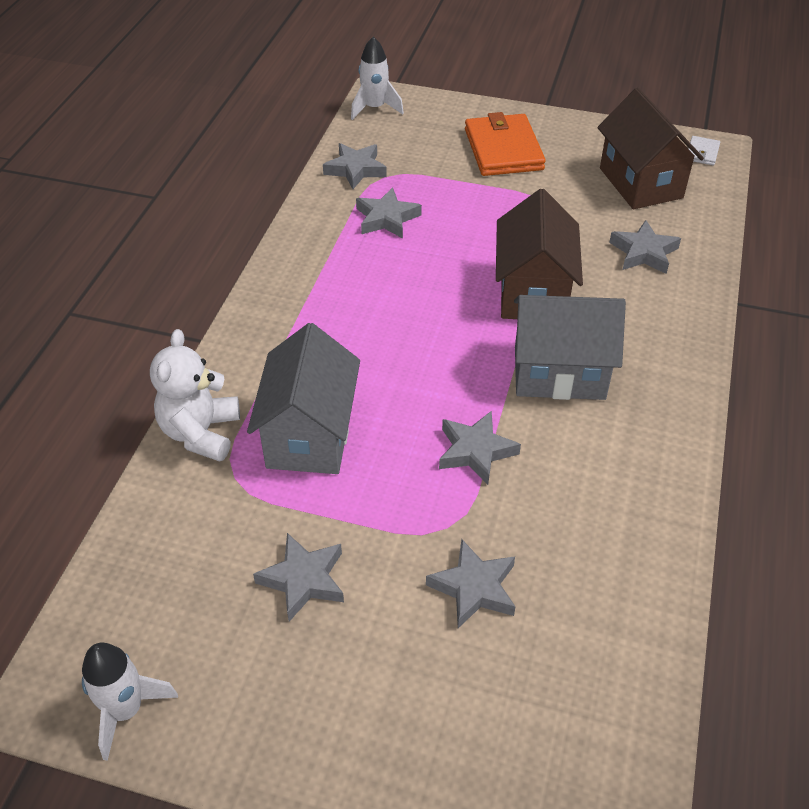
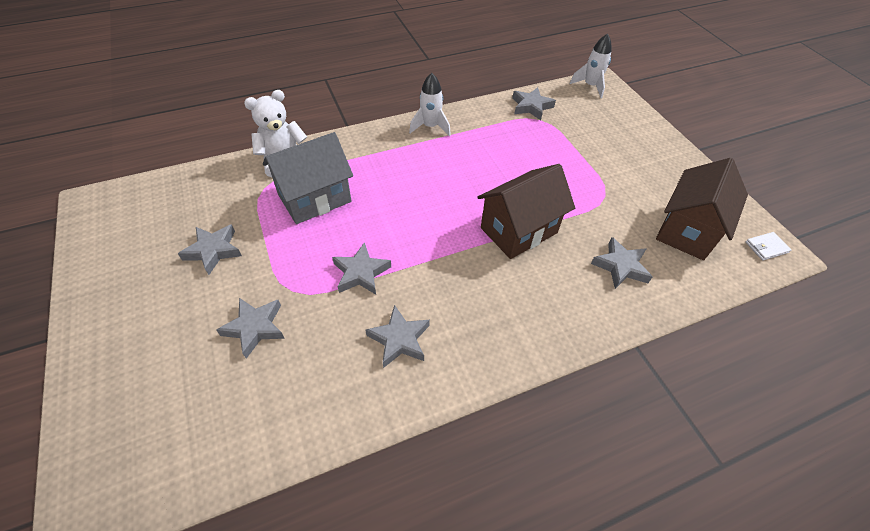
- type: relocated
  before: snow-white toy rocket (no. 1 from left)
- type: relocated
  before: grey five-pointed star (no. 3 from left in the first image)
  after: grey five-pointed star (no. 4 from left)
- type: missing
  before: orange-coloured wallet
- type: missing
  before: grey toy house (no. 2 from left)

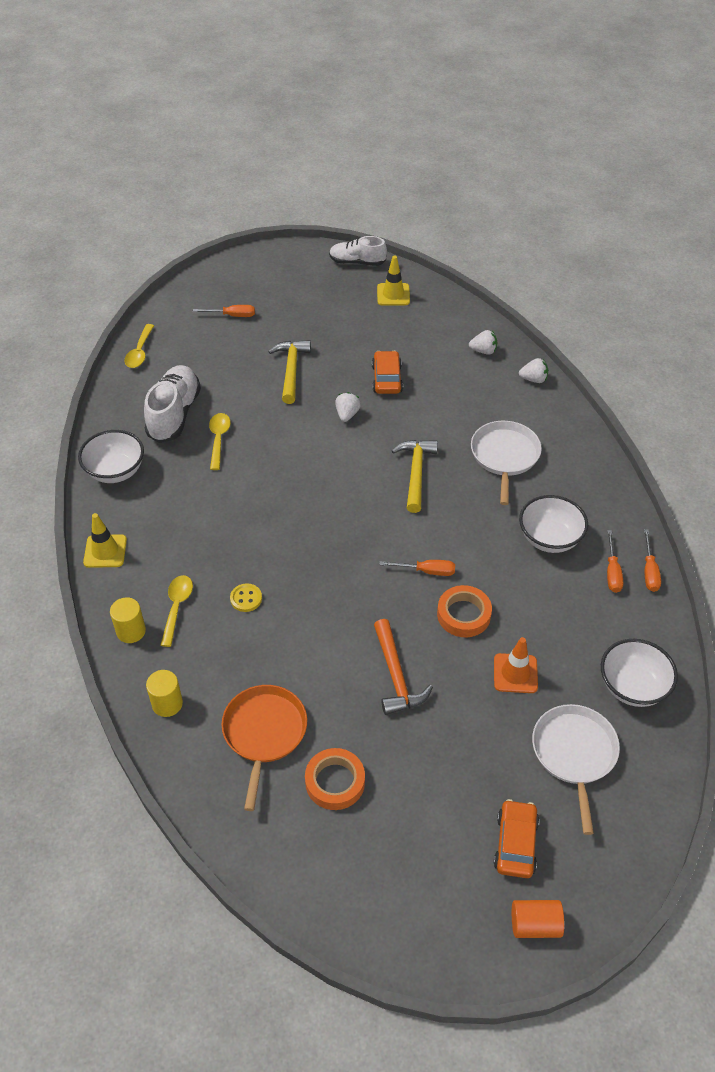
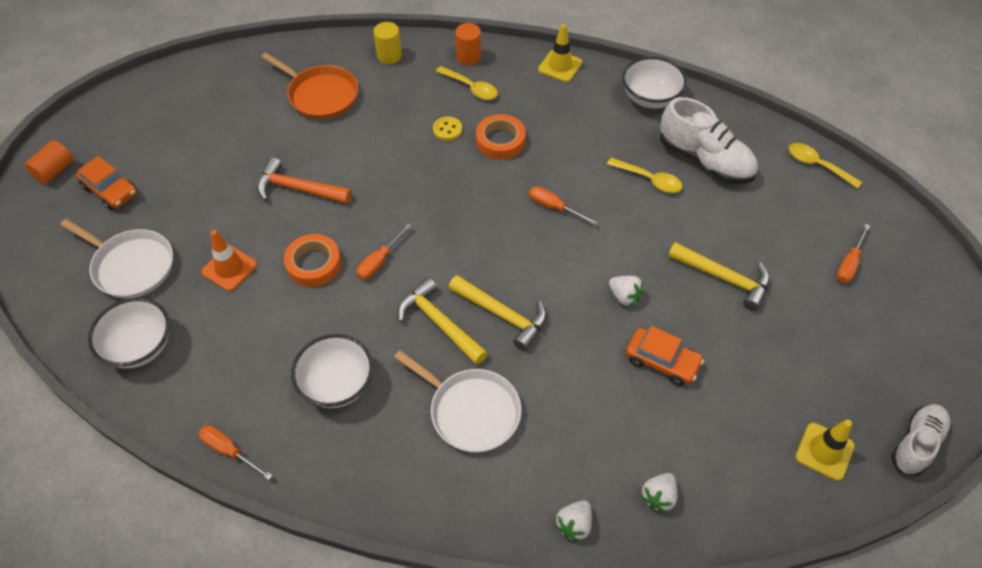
- type: colour
  before: bright yellow solid cylinder (no. 1 from left)
  after: orange-coloured solid cylinder (no. 2 from left)
- type: relocated
  before: orange-coloured roll of tape (no. 1 from left in the first image)
  after: orange-coloured roll of tape (no. 2 from left)
- type: relocated
  before: orange-coloured flat screwdriver (no. 3 from left)
- type: appeared
  after: bright yellow hammer (no. 1 from left)

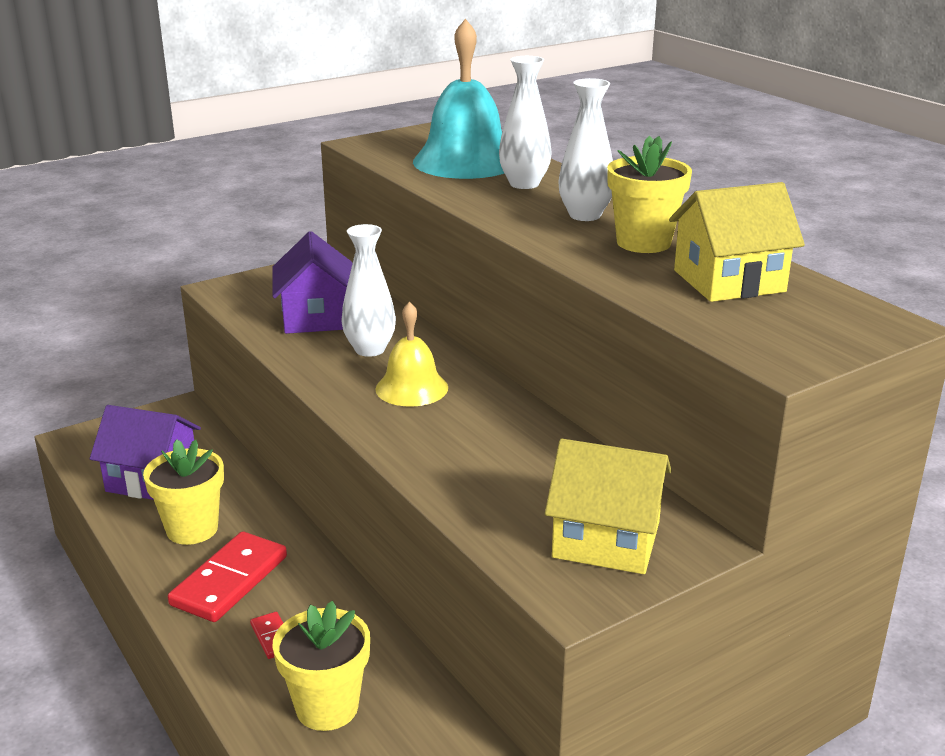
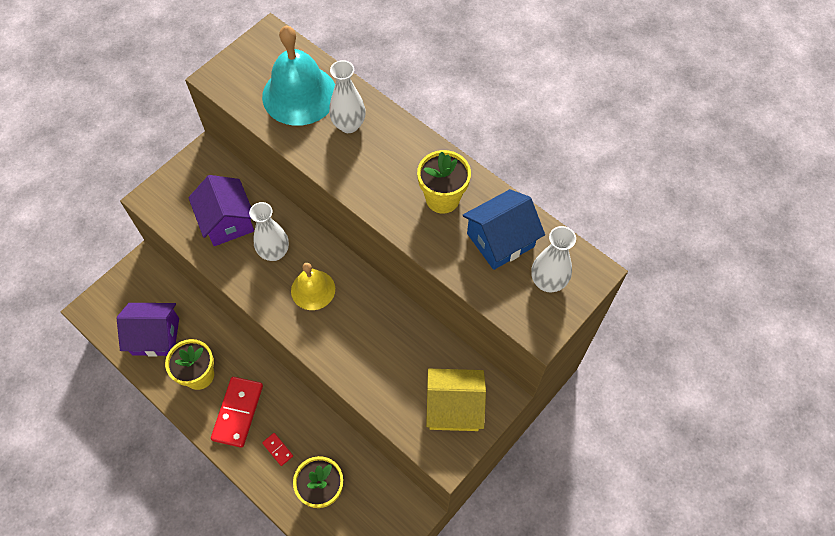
- type: relocated
  before: snow-white flower vase (no. 3 from left)
- type: colour
  before: bright yellow toy house (no. 2 from left)
  after: royal blue toy house

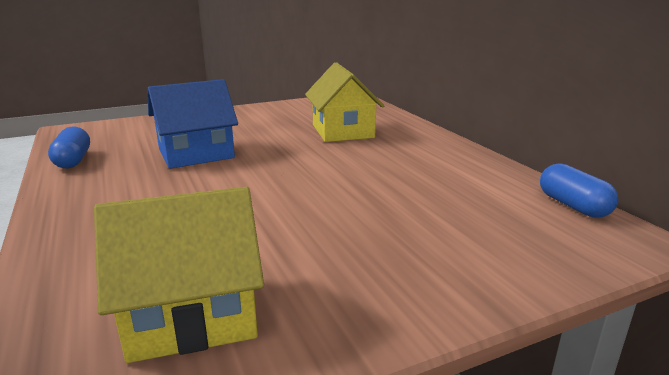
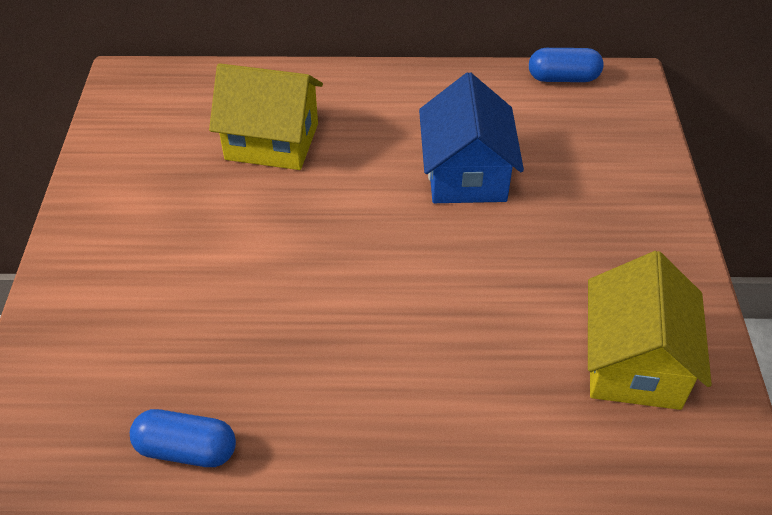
- type: relocated
  before: royal blue toy house

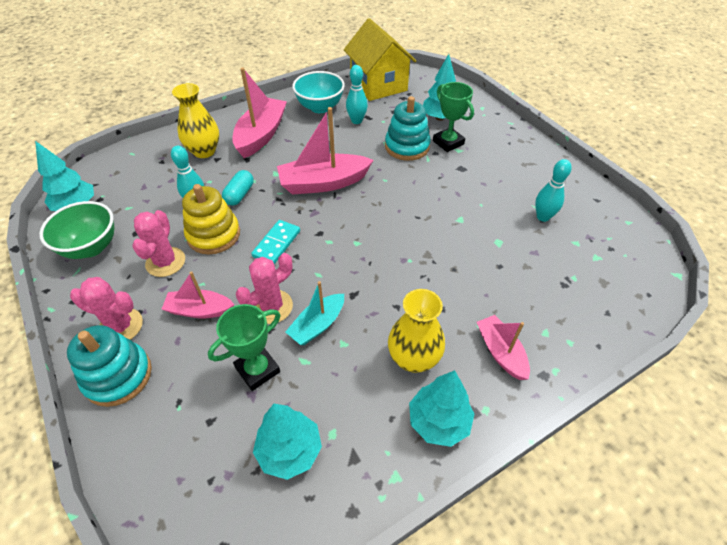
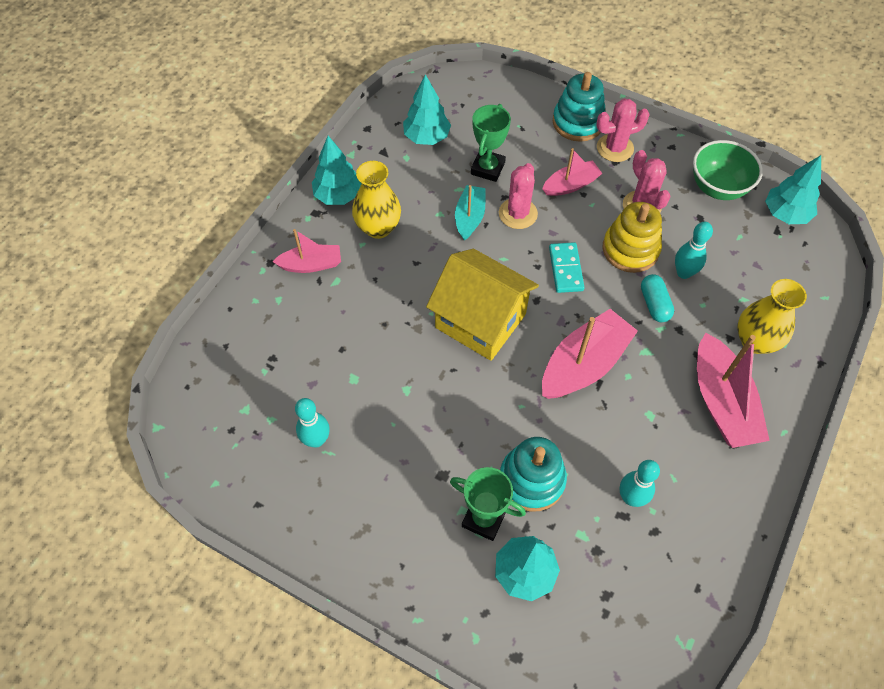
- type: missing
  before: teal bowl
- type: relocated
  before: bright yellow toy house
- type: spun
  before: rose-pink sailboat (no. 4 from left in the first image)
  turn: -45

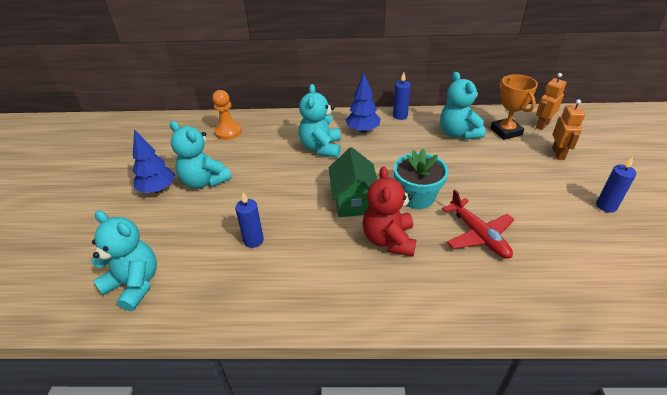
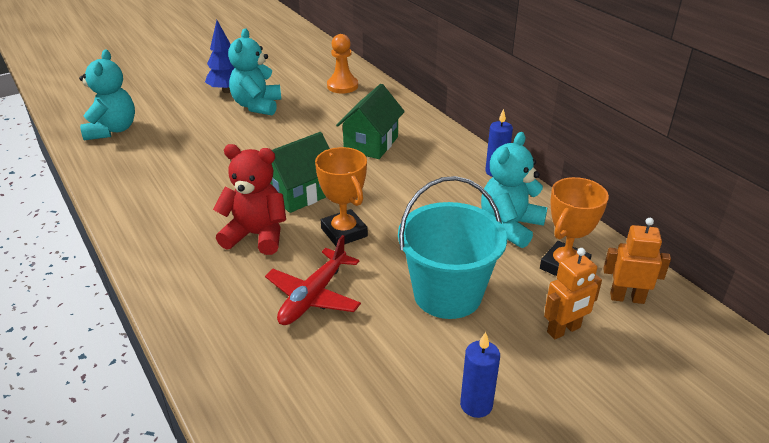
- type: missing
  before: royal blue pillar candle (no. 1 from left)
- type: exchanged
  before: teal stuffed bear (no. 3 from left)
  after: emerald toy house (no. 2 from left)
- type: missing
  before: royal blue toy tree (no. 2 from left)
- type: spun
  before: crimson stuffed bear
  turn: 45
- type: exchanged
  before: teal plant pot
  after: orange-coloured award cup (no. 1 from left)
- type: appeared
  after: teal sand bucket

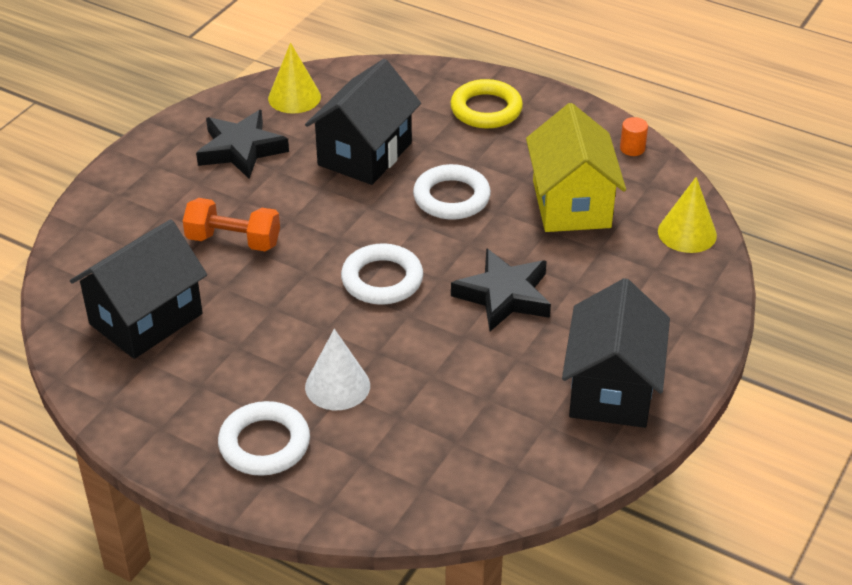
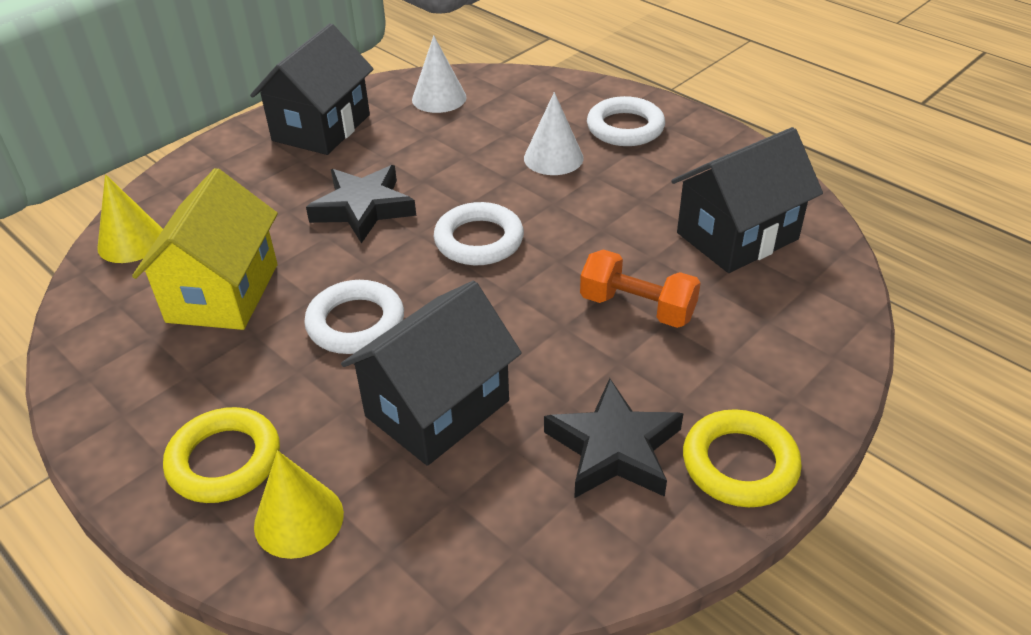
- type: relocated
  before: bright yellow solid cone (no. 1 from left in the first image)
  after: bright yellow solid cone (no. 2 from left)
- type: missing
  before: orange-coloured solid cylinder
- type: appeared
  after: snow-white solid cone (no. 1 from left)
- type: appeared
  after: bright yellow ring (no. 2 from left)

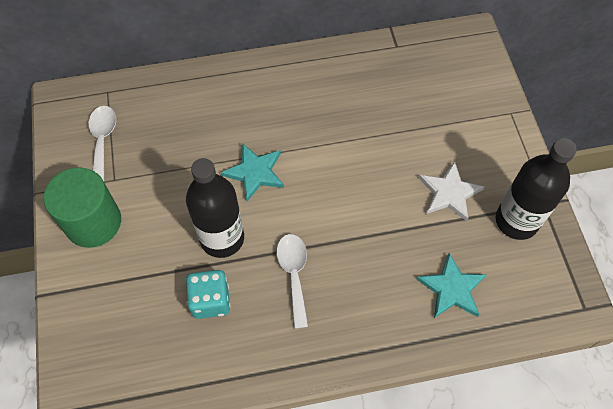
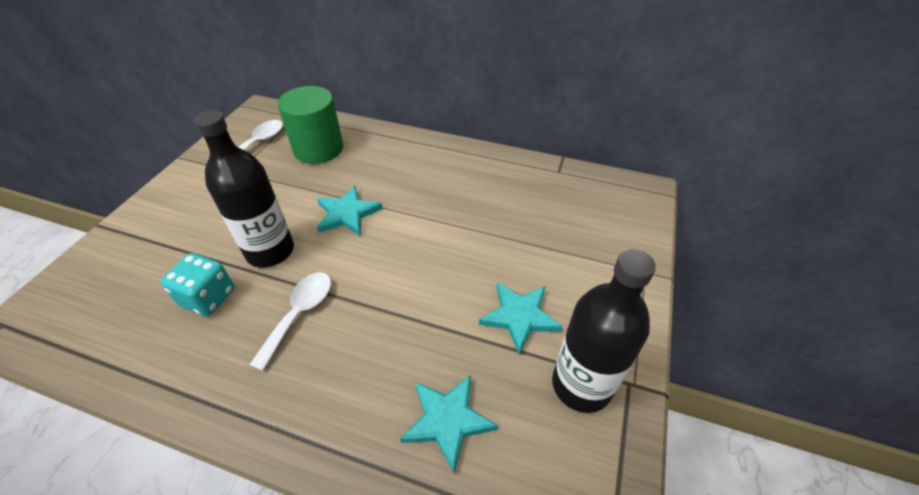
- type: relocated
  before: emerald solid cylinder
- type: colour
  before: snow-white five-pointed star
  after: teal five-pointed star (no. 3 from left)

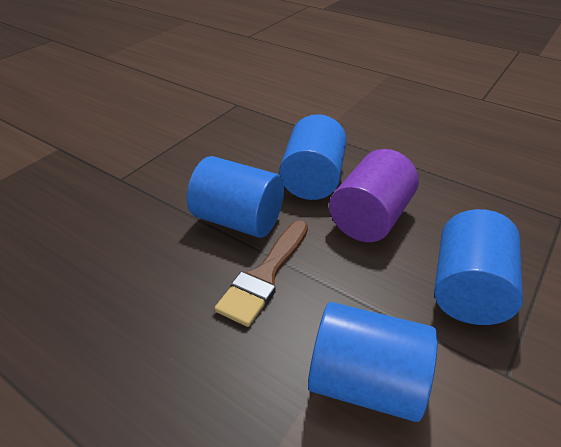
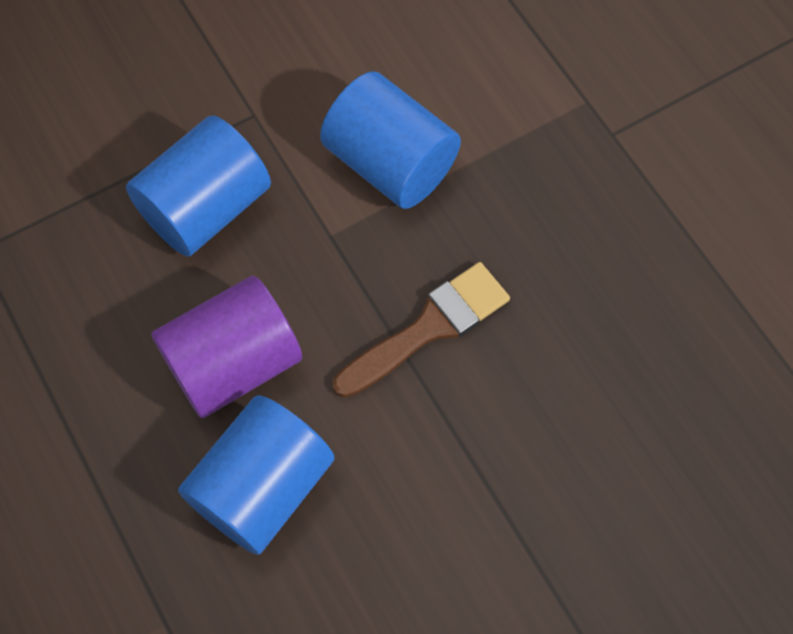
- type: missing
  before: royal blue solid cylinder (no. 1 from left)

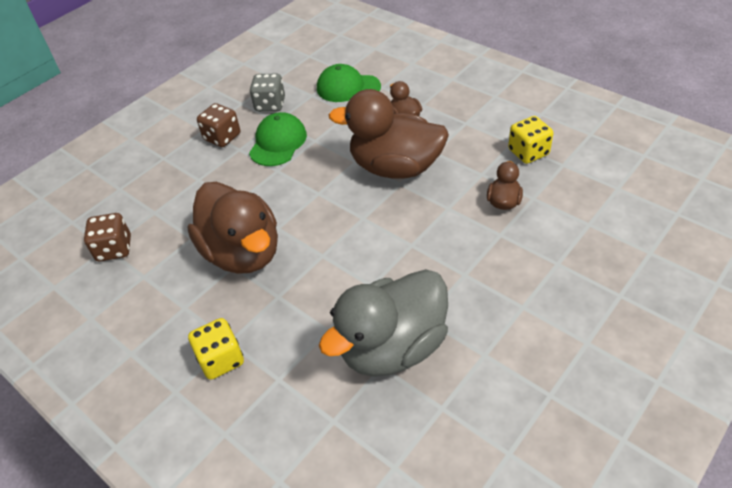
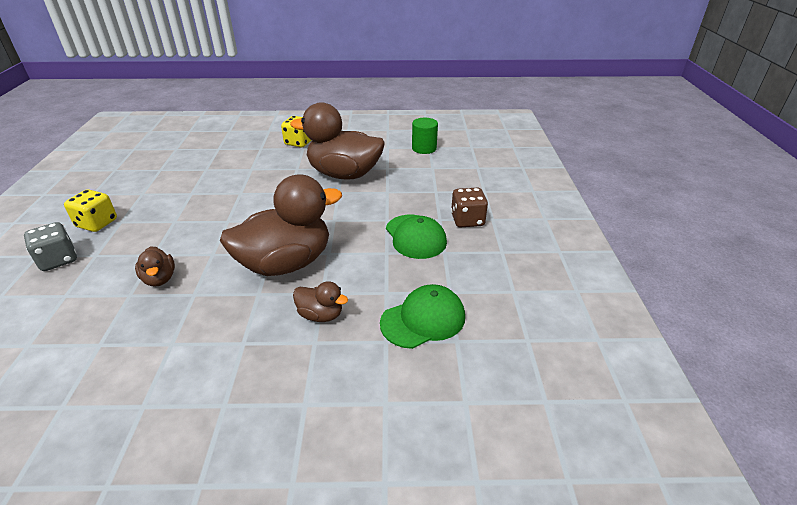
- type: exchanged
  before: russet die (no. 1 from left)
  after: emerald solid cylinder
- type: relocated
  before: grey die
- type: missing
  before: grey rubber duck
- type: relocated
  before: bright yellow die (no. 2 from left in the first image)
  after: bright yellow die (no. 1 from left)

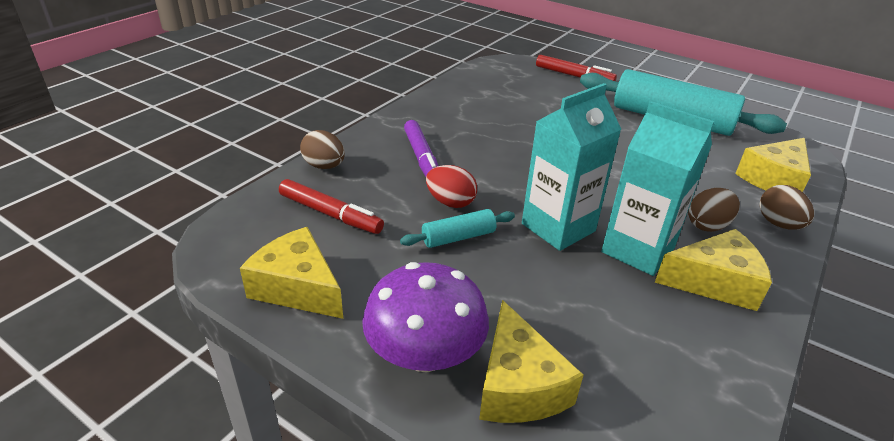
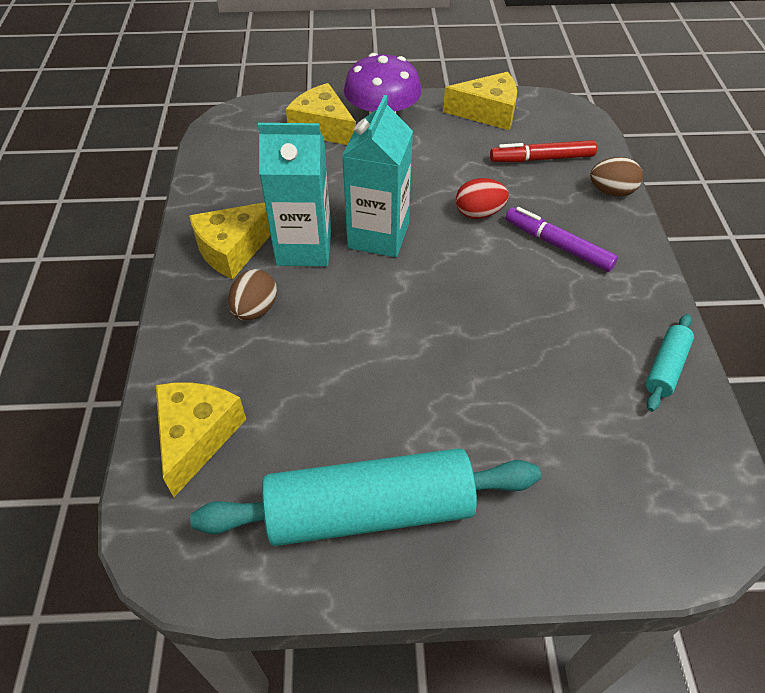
- type: relocated
  before: teal pastry roller (no. 1 from left in the first image)
  after: teal pastry roller (no. 2 from left)
- type: missing
  before: crimson felt pen (no. 2 from left)
- type: missing
  before: russet egg shape (no. 3 from left)

